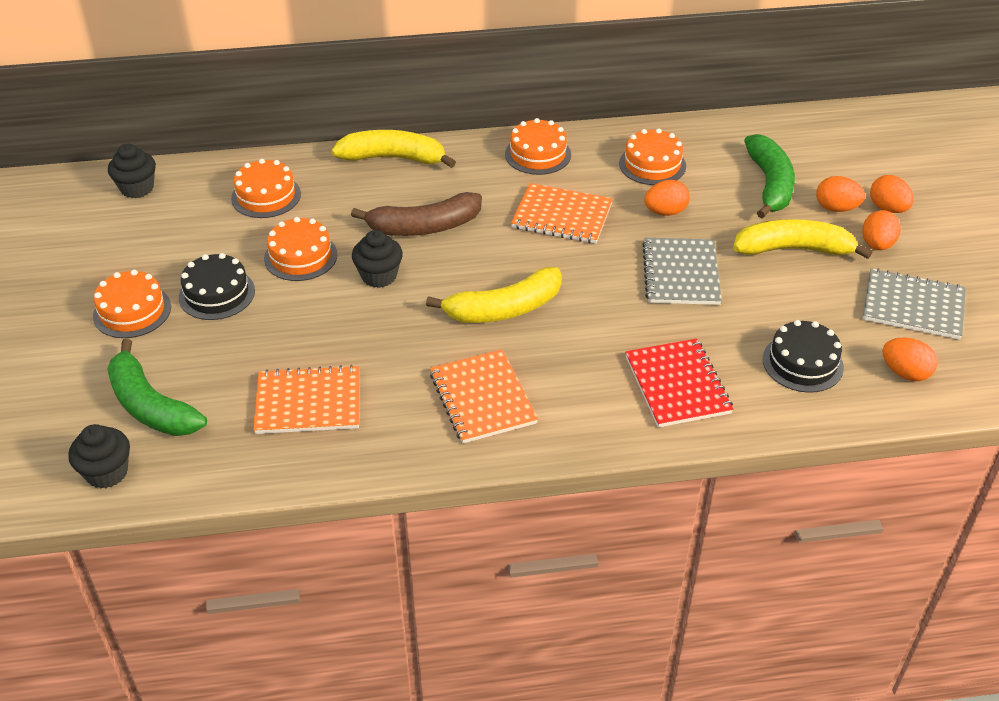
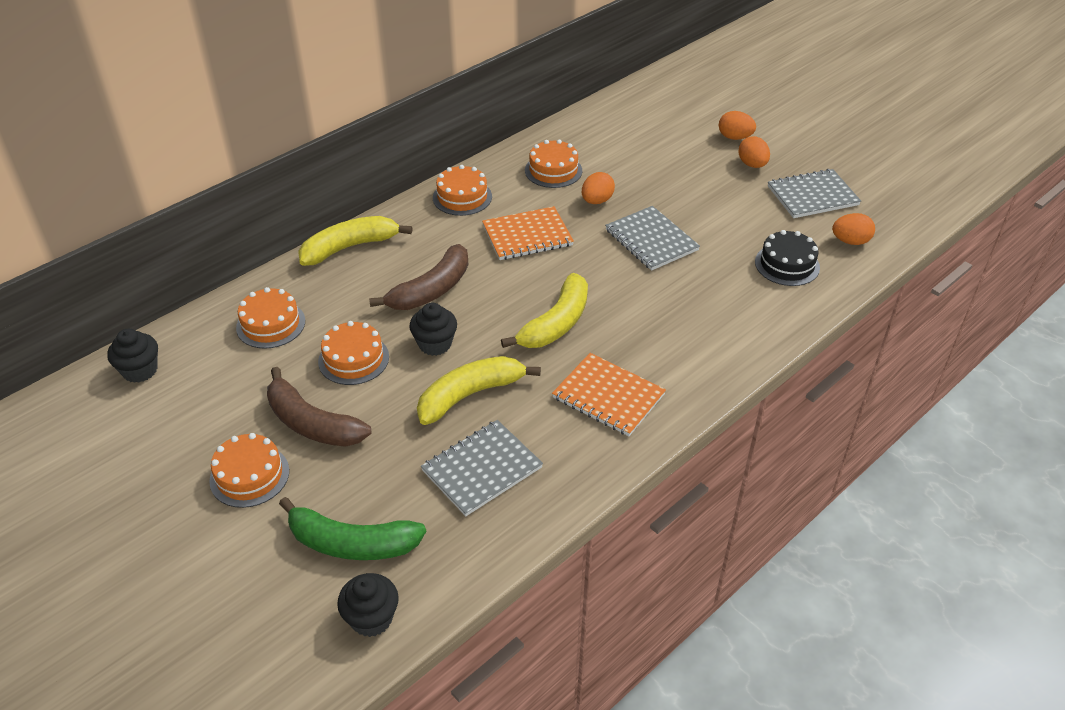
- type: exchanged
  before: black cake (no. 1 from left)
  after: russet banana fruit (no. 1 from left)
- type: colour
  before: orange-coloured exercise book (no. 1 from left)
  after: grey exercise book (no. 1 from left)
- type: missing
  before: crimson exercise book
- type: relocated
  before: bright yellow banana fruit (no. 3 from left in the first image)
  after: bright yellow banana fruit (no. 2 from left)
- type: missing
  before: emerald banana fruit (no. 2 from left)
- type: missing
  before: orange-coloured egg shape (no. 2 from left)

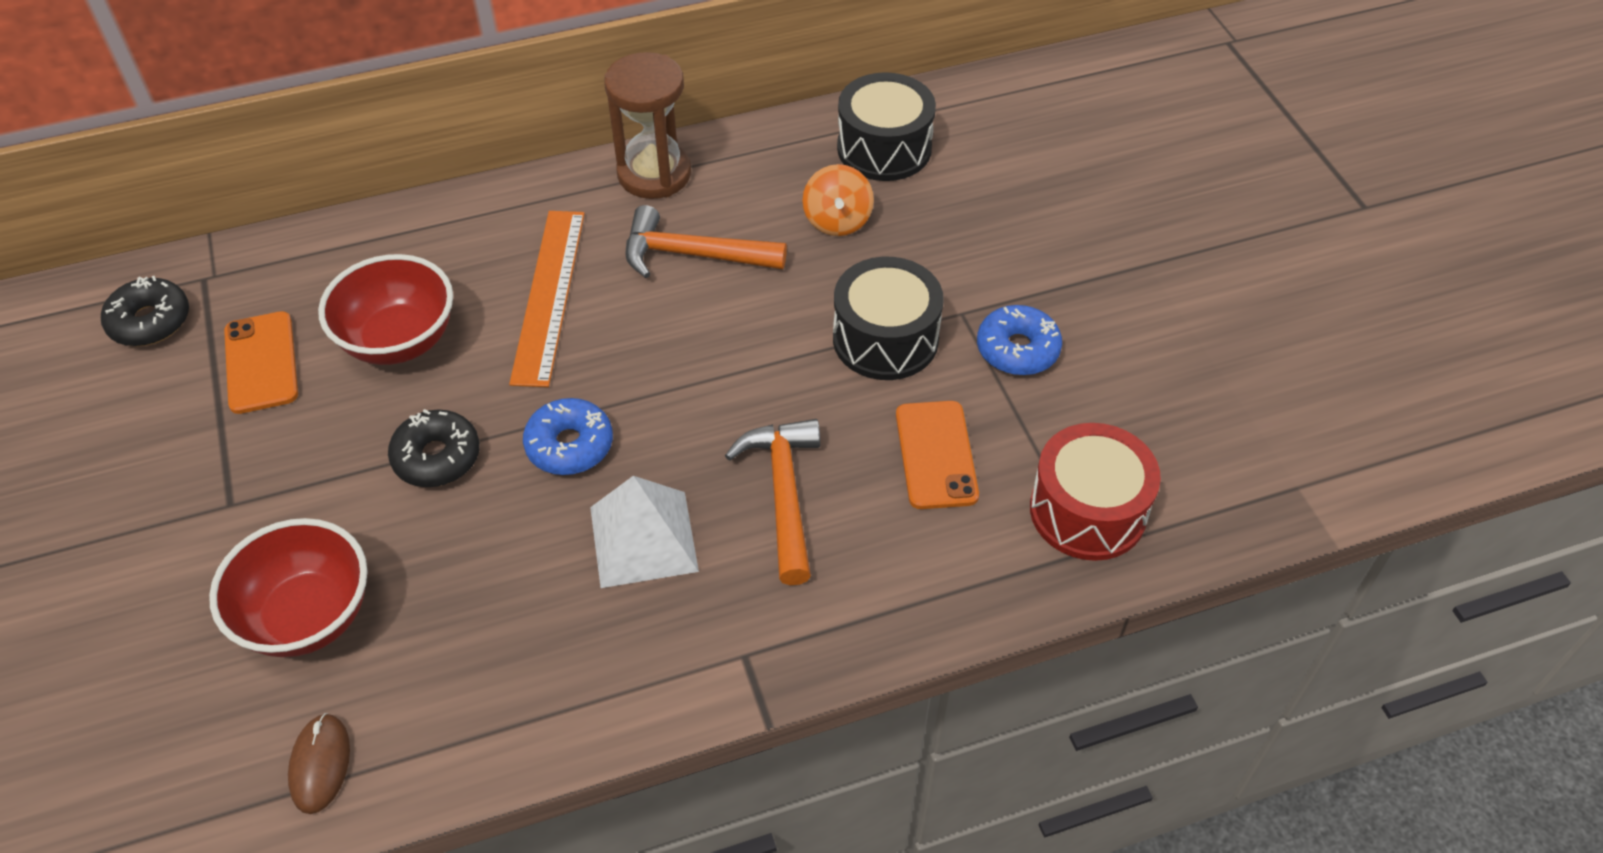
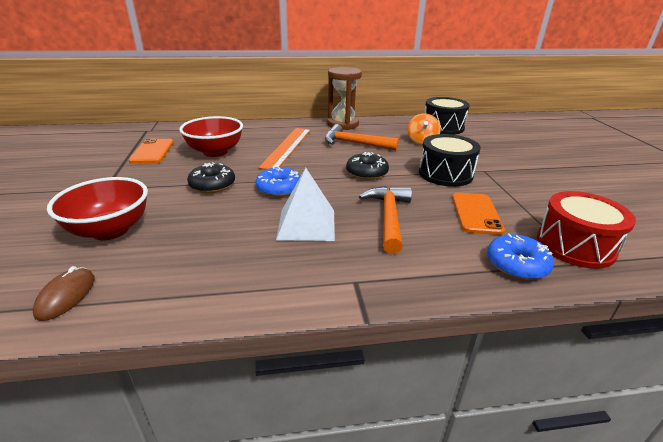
- type: relocated
  before: black doughnut (no. 1 from left in the first image)
  after: black doughnut (no. 2 from left)
- type: relocated
  before: royal blue doughnut (no. 2 from left)

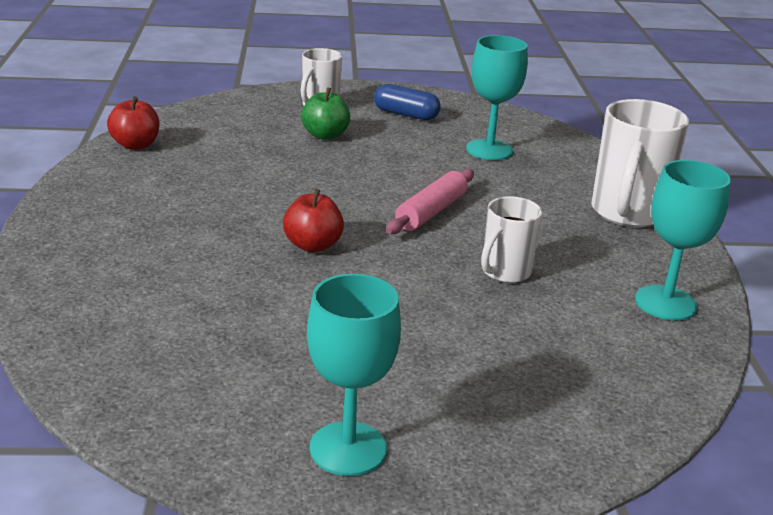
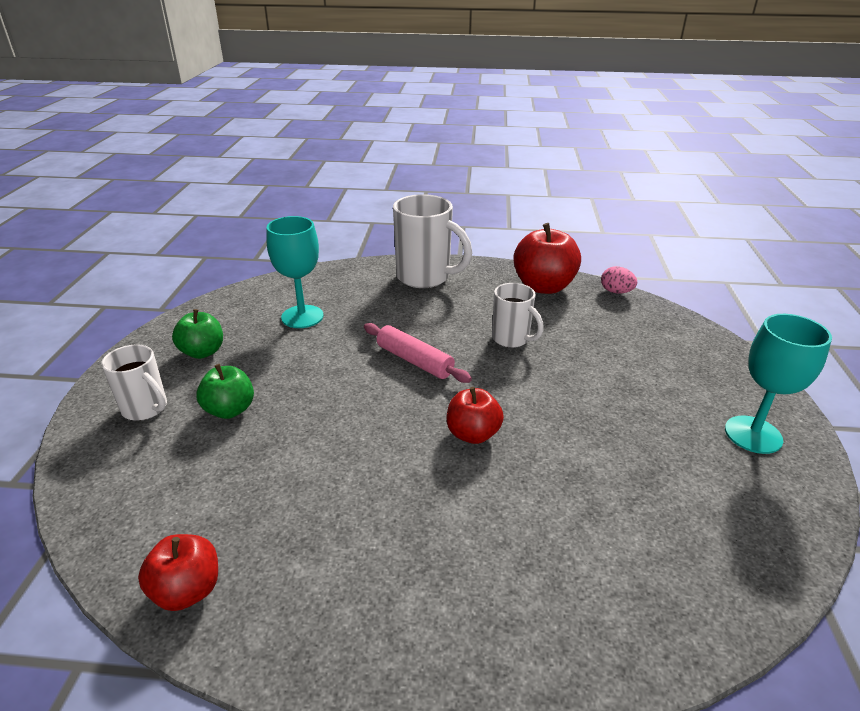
- type: exchanged
  before: royal blue pill shape
  after: emerald toy apple (no. 1 from left)
- type: exchanged
  before: teal goblet (no. 3 from left)
  after: crimson toy apple (no. 3 from left)
- type: appeared
  after: rose-pink egg shape

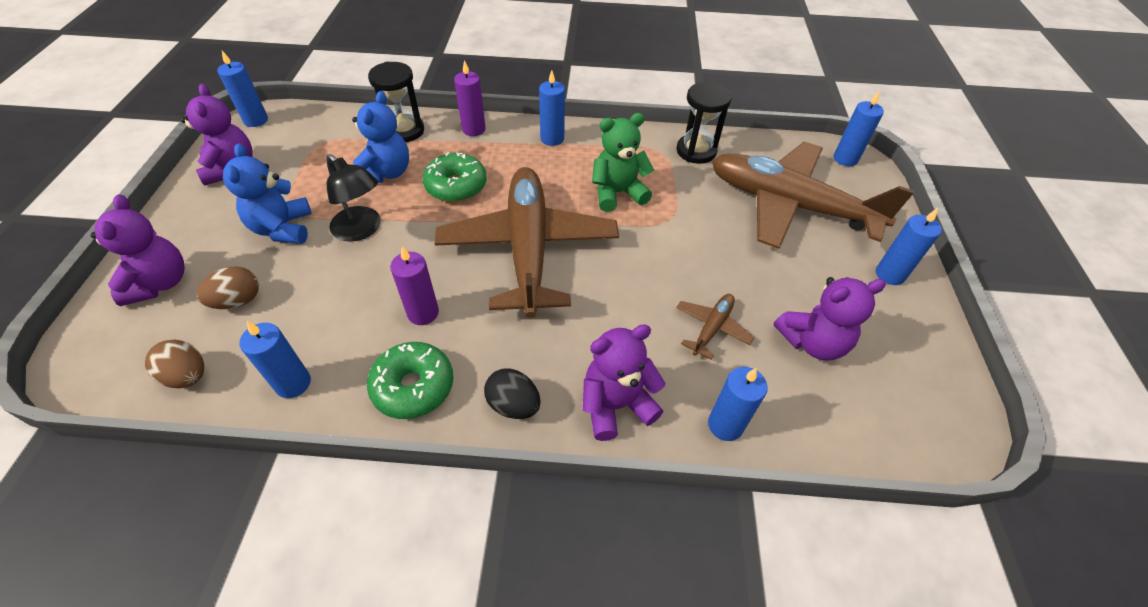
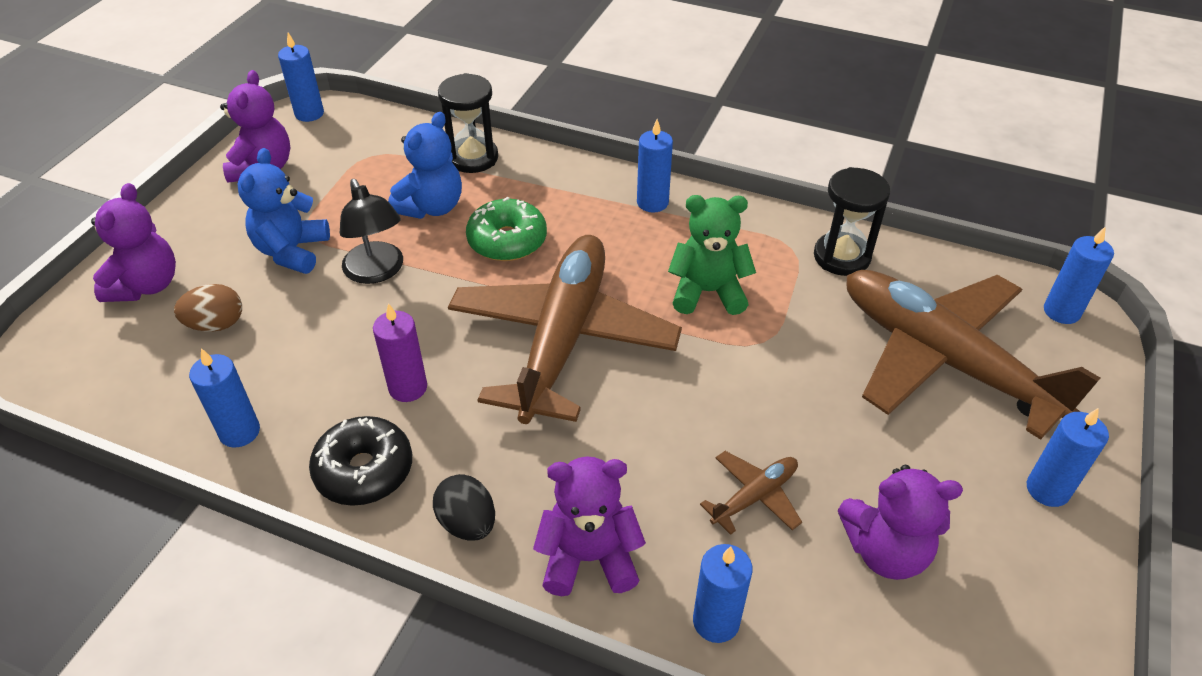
- type: missing
  before: russet egg shape (no. 1 from left)
- type: colour
  before: emerald doughnut (no. 1 from left)
  after: black doughnut
- type: missing
  before: royal purple pillar candle (no. 2 from left)

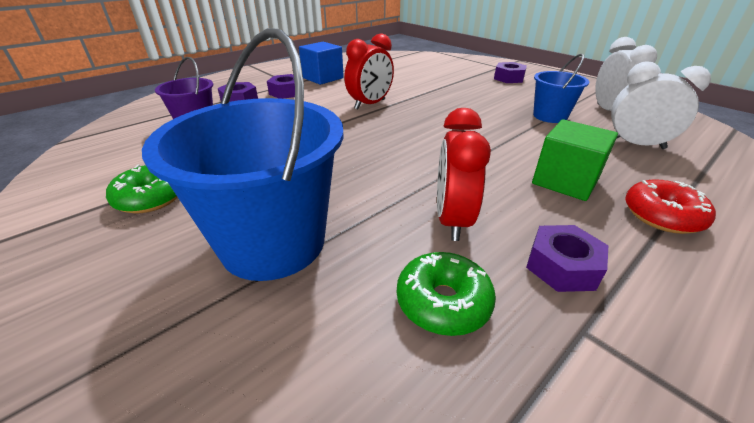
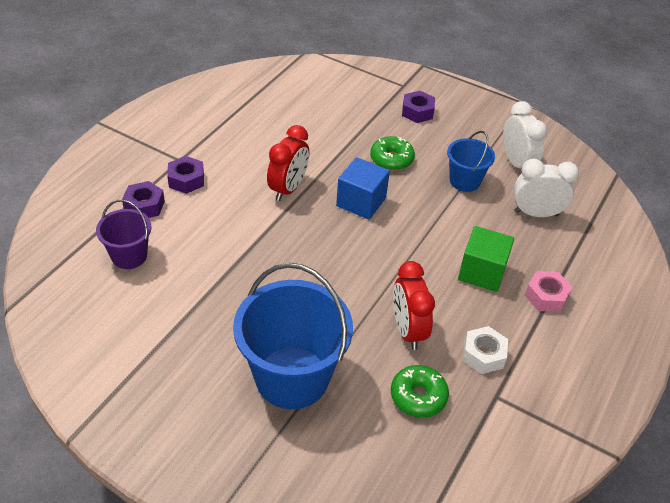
- type: relocated
  before: emerald doughnut (no. 1 from left)
- type: relocated
  before: royal blue cube
- type: colour
  before: royal purple hexagon nut (no. 4 from left)
  after: snow-white hexagon nut
- type: exchanged
  before: crimson doughnut
  after: rose-pink hexagon nut

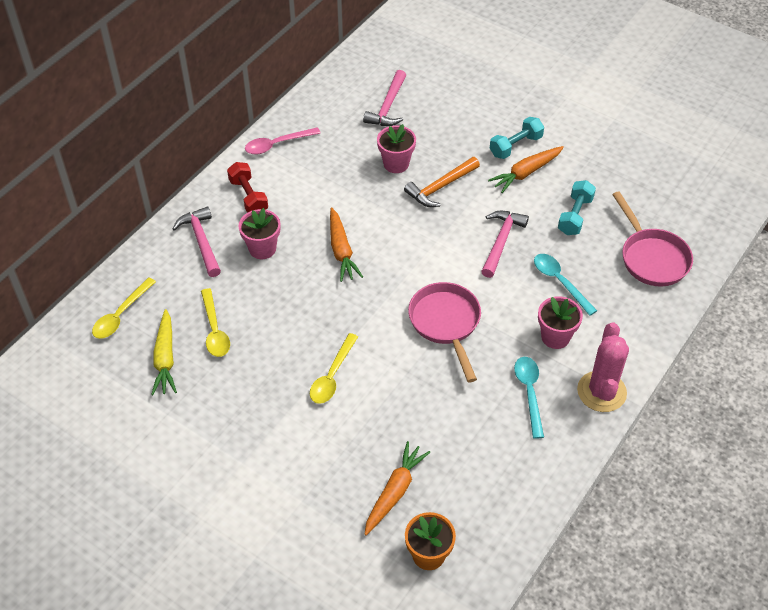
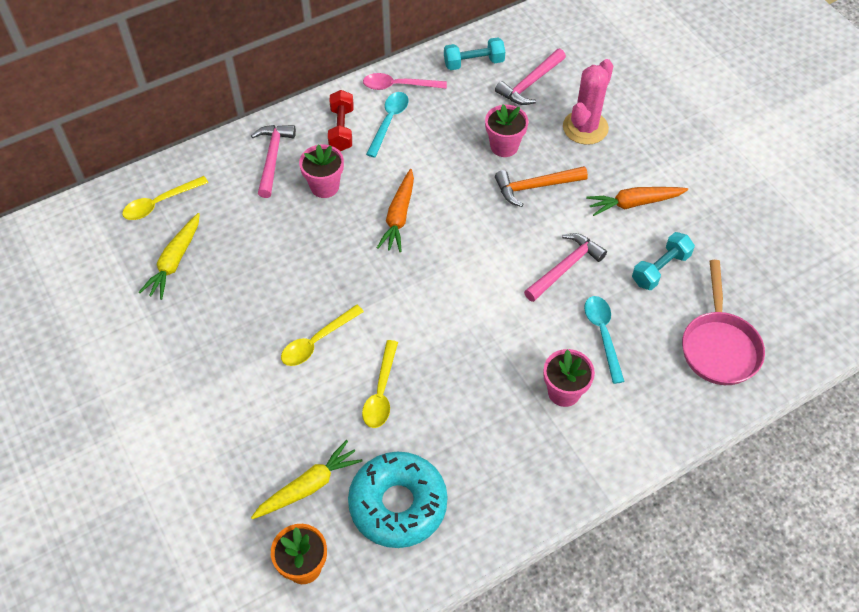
- type: relocated
  before: bright yellow spoon (no. 2 from left in the first image)
  after: bright yellow spoon (no. 3 from left)
- type: colour
  before: orange-coloured root vegetable (no. 2 from left)
  after: bright yellow root vegetable (no. 2 from left)
- type: missing
  before: rose-pink frying pan (no. 1 from left)
- type: relocated
  before: teal free weight (no. 1 from left)
- type: relocated
  before: teal spoon (no. 1 from left)
- type: relocated
  before: rose-pink saguaro cactus
- type: appeared
  after: teal doughnut

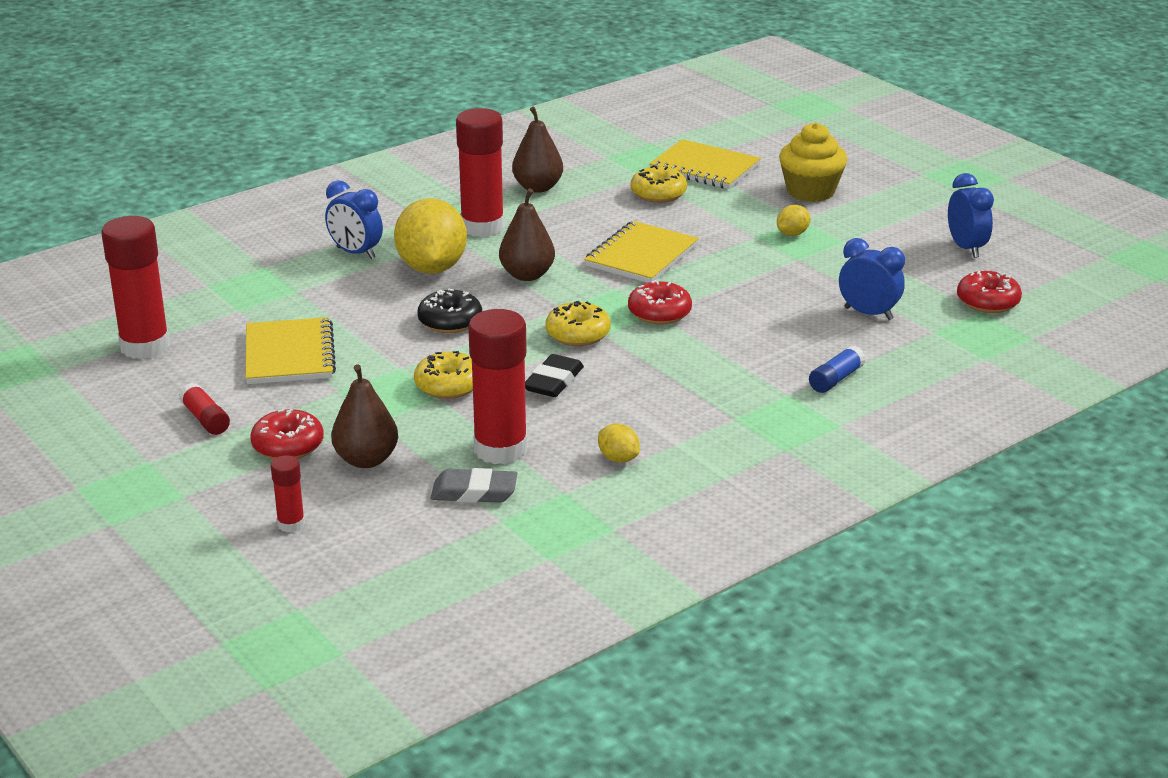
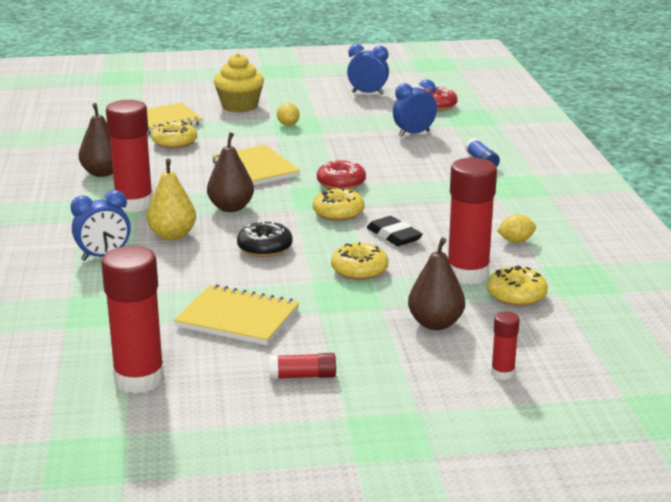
- type: missing
  before: crimson doughnut (no. 1 from left)
- type: exchanged
  before: bright yellow toy lemon (no. 1 from left)
  after: bright yellow toy pear
- type: exchanged
  before: grey gum eraser
  after: bright yellow doughnut (no. 4 from left)

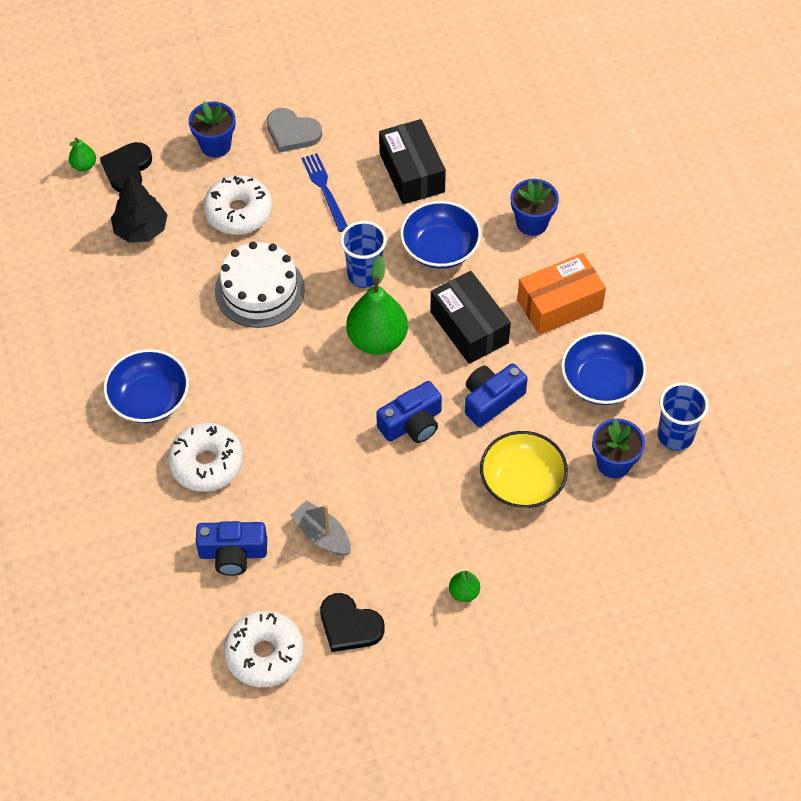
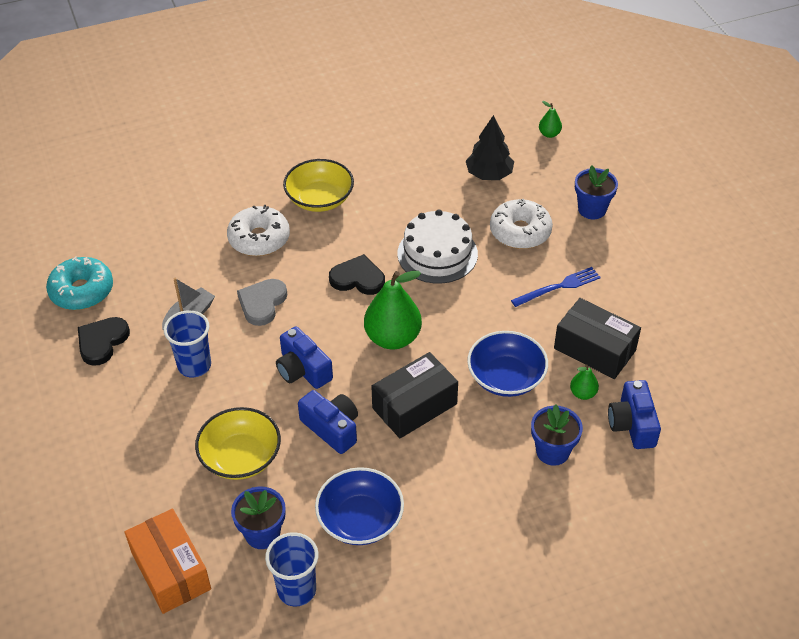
- type: relocated
  before: black heart (no. 1 from left in the first image)
  after: black heart (no. 2 from left)
- type: colour
  before: royal blue bowl (no. 1 from left)
  after: bright yellow bowl (no. 2 from left)
- type: relocated
  before: royal blue compact camera (no. 1 from left in the first image)
  after: royal blue compact camera (no. 3 from left)
- type: colour
  before: snow-white doughnut (no. 3 from left)
  after: teal doughnut
- type: relocated
  before: grey heart
- type: relocated
  before: royal blue beaker (no. 1 from left)
- type: spun
  before: black package (no. 1 from left in the first image)
  turn: 60
- type: relocated
  before: emerald toy pear (no. 3 from left)
- type: relocated
  before: orange-coloured package

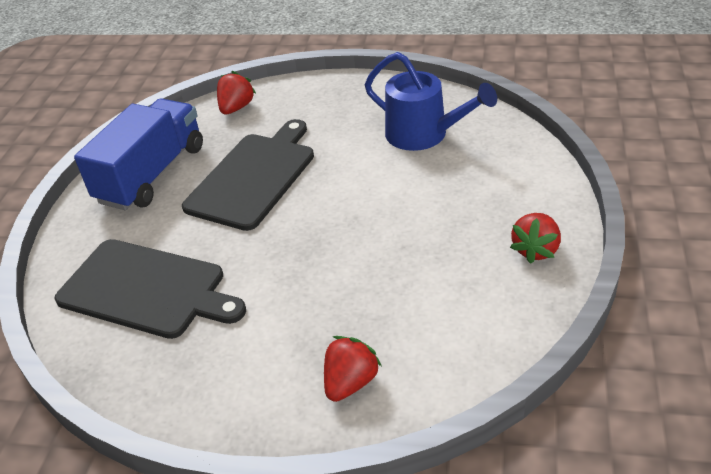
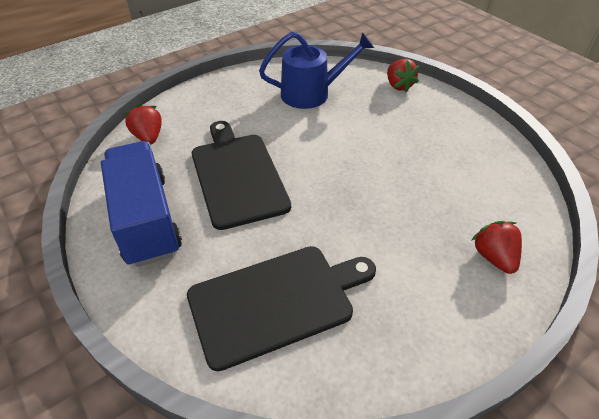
- type: relocated
  before: crimson strawberry (no. 3 from left in the first image)
  after: crimson strawberry (no. 2 from left)

